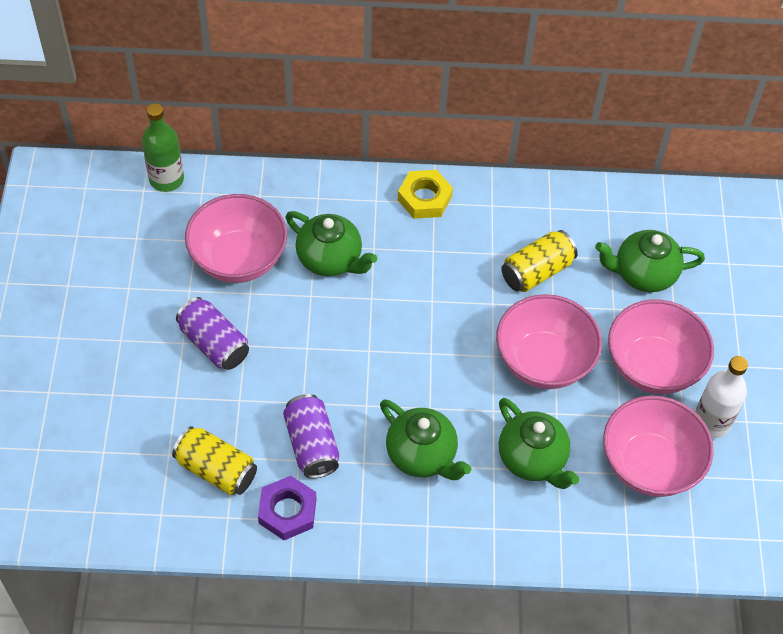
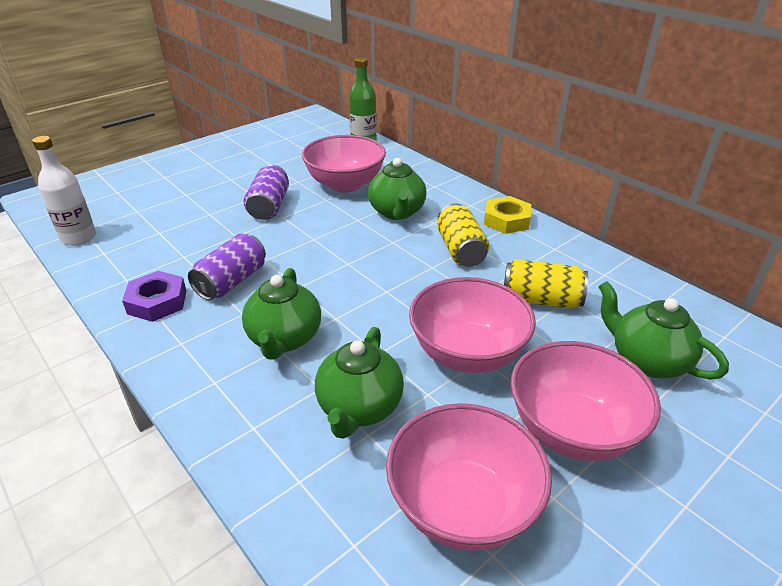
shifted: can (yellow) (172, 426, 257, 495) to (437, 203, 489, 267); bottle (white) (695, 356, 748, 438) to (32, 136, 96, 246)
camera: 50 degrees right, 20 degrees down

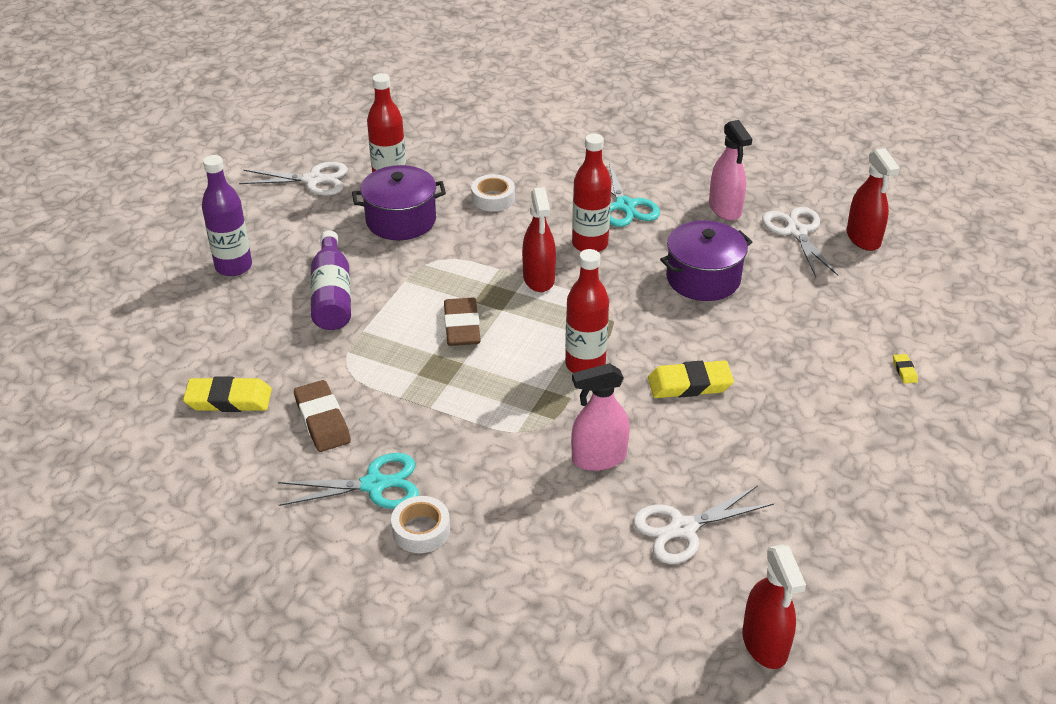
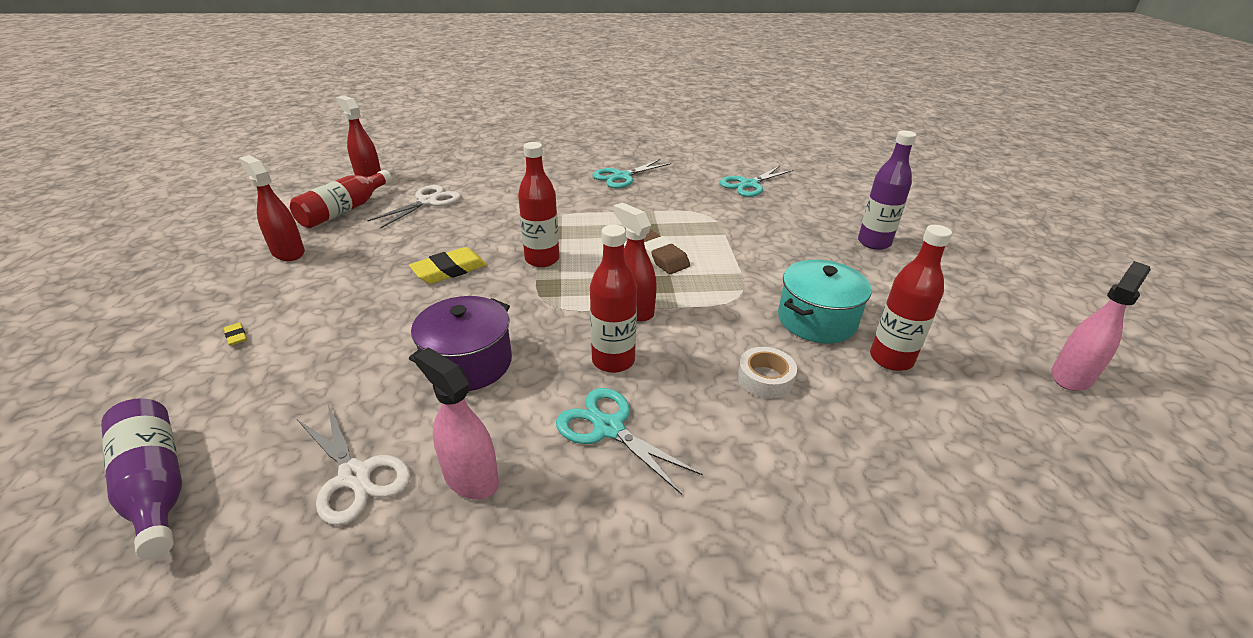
gone: scissors (white) (239, 162, 348, 196); eraser (brown) (294, 380, 351, 452); tape (white) (391, 496, 450, 553)
new: bottle (red) (290, 170, 392, 228)
shifted: bottle (purple) (310, 230, 351, 330) to (101, 398, 182, 559); spray bottle (pink) (571, 363, 630, 471) to (1051, 261, 1151, 391); spray bottle (red) (847, 148, 900, 251) to (239, 155, 305, 261)
swapped: eraser (yellow) (183, 376, 272, 412) to scissors (turquoise) (719, 166, 793, 197)
repainted: pot (purple) (352, 165, 446, 240) to pot (turquoise) (778, 260, 872, 343)
camera: 150 degrees right, 5 degrees down

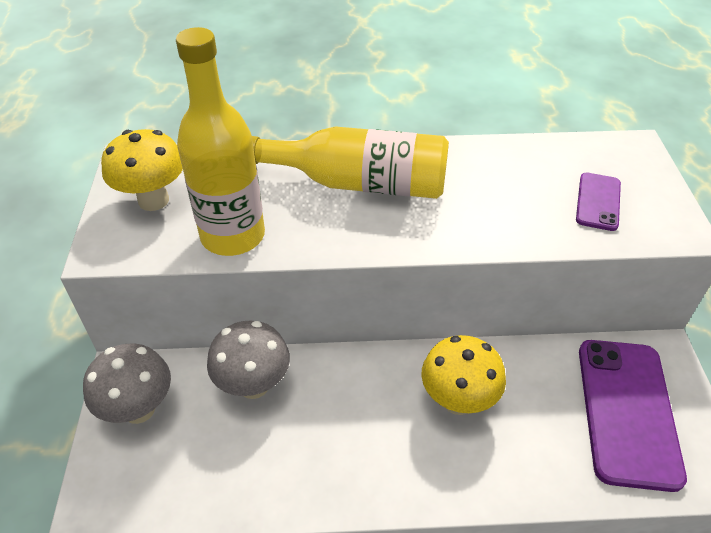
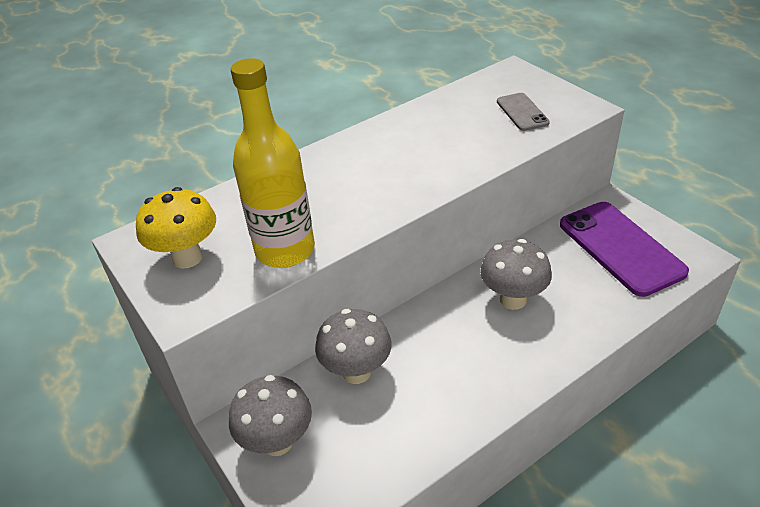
gone: bottle (yellow) (252, 126, 449, 199)
repainted: mushroom (yellow) (421, 335, 506, 415) to mushroom (grey) (480, 239, 552, 310); phone (purple) (576, 173, 621, 231) to phone (grey) (497, 93, 550, 131)
camera: 30 degrees left, 5 degrees down

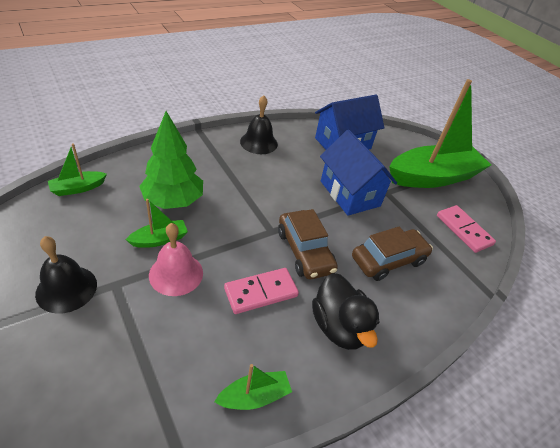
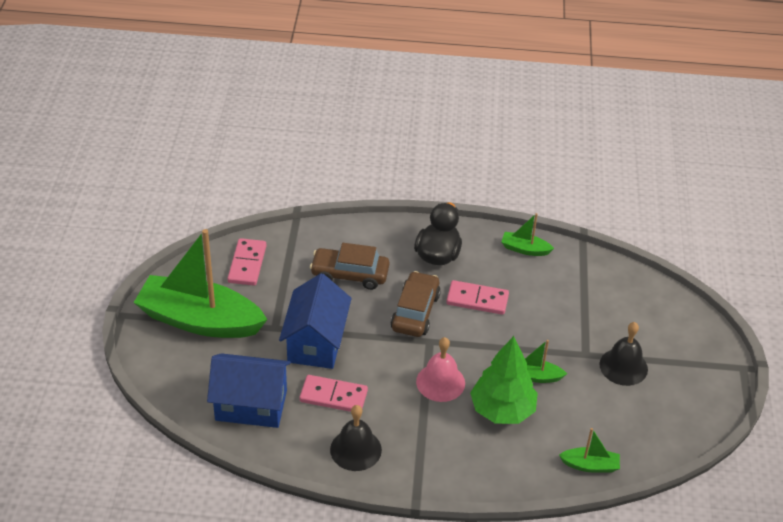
new: domino (pink) (299, 375, 368, 412)
shifted: bell (pink) (149, 223, 203, 296) to (416, 337, 465, 402)
camera: 140 degrees left, 0 degrees up

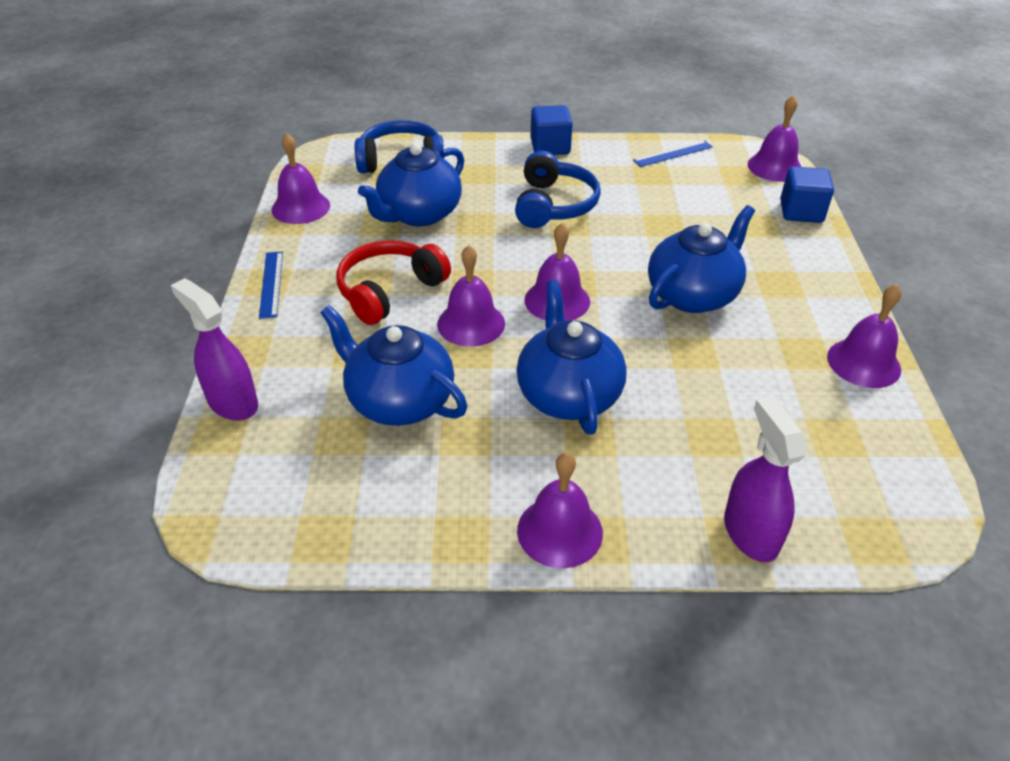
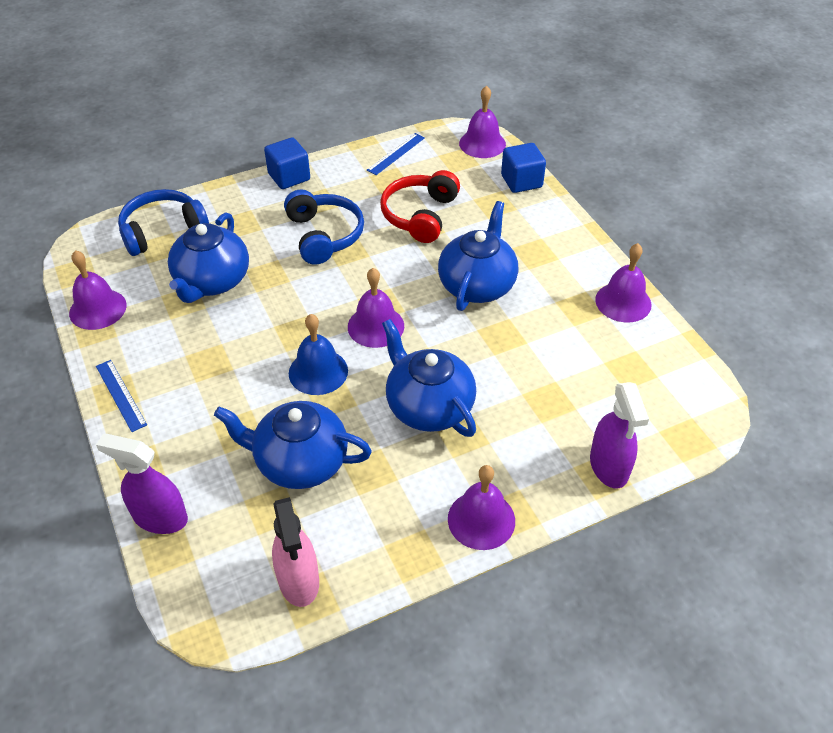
new: spray bottle (pink) (272, 497, 319, 607)
shifted: headphones (red) (336, 240, 451, 325) to (380, 170, 460, 243)
repainted: bell (purple) (437, 245, 505, 347) to bell (blue) (289, 314, 348, 395)
rotated: spray bottle (purple) (724, 397, 807, 562) = (590, 382, 649, 488) 150 degrees counterclockwise
camera: 25 degrees left, 5 degrees up

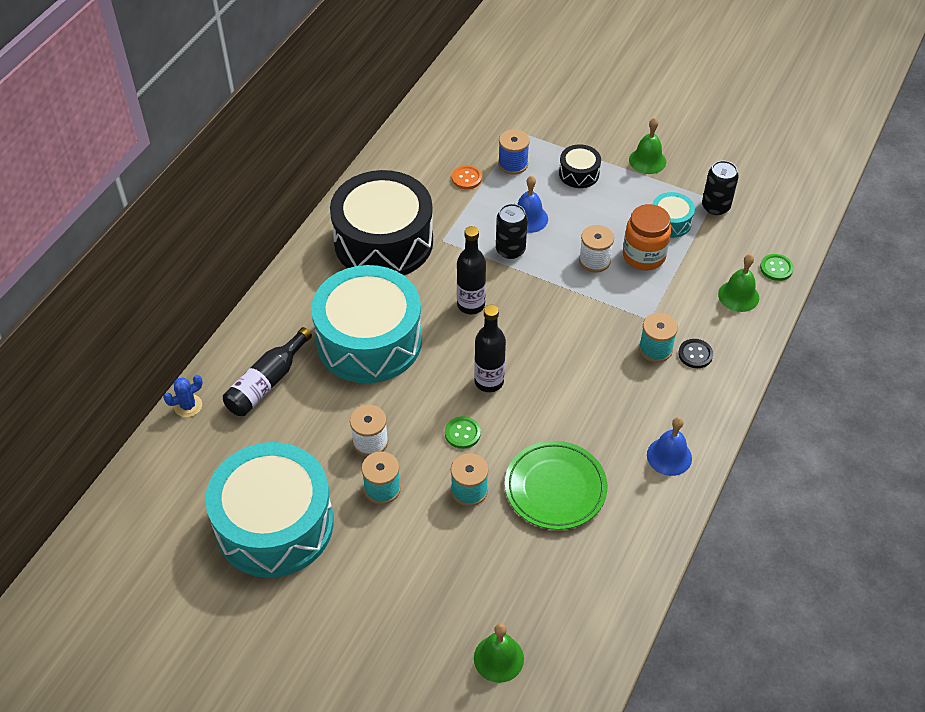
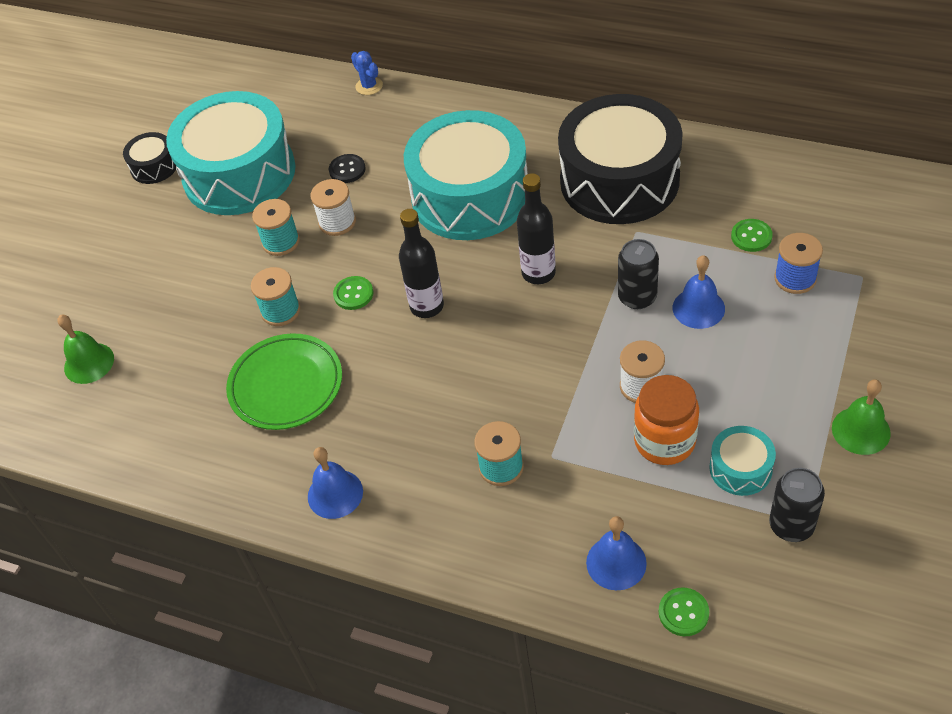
gone: bottle (black) (223, 327, 312, 416)
shifted: drum (black) (559, 144, 601, 188) to (123, 132, 176, 184); button (black) (678, 339, 713, 368) to (329, 154, 366, 183)
repainted: button (orange) (452, 165, 482, 189) to button (green) (731, 219, 773, 252); bell (green) (718, 254, 759, 312) to bell (blue) (586, 516, 647, 590)
camera: 90 degrees right, 0 degrees up

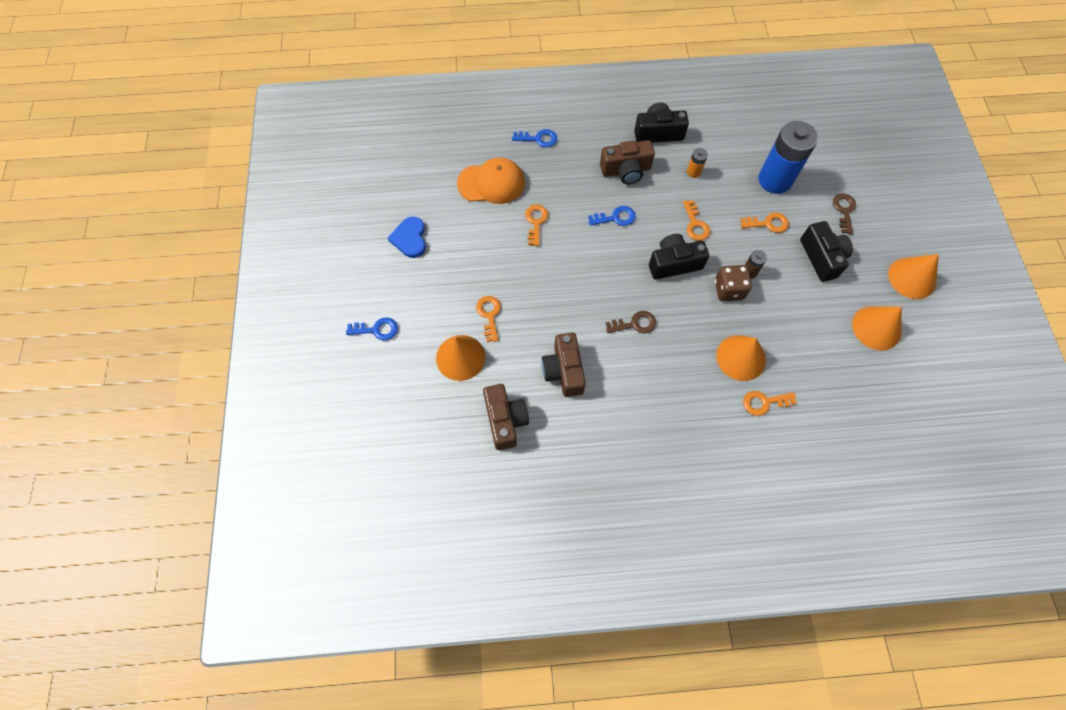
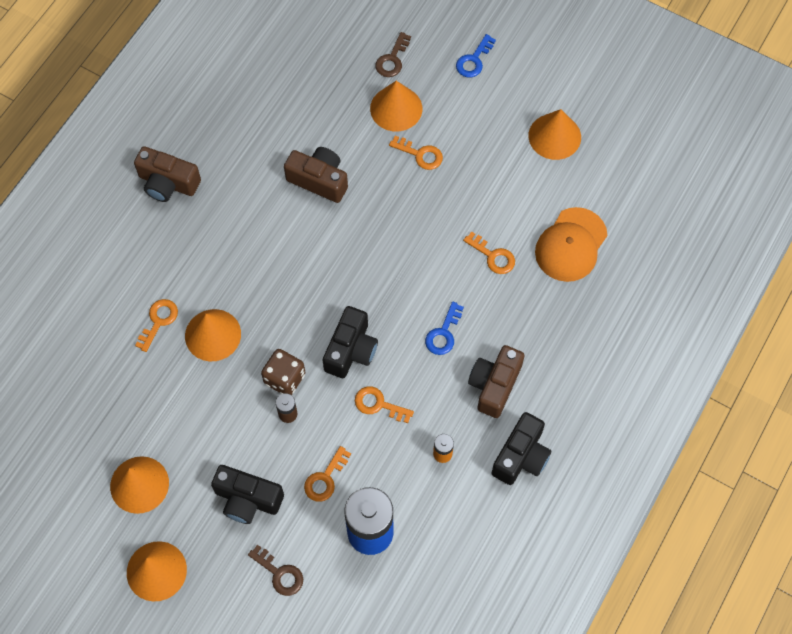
gone: key (blue) (512, 129, 557, 147)
shifted: camera (brown) (483, 384, 529, 450) to (134, 146, 201, 202); key (brown) (606, 311, 656, 334) to (375, 32, 411, 77)
swapped: heart (blue) (388, 217, 426, 258) to cone (orange) (529, 109, 581, 160)
camera: 125 degrees right, 0 degrees up

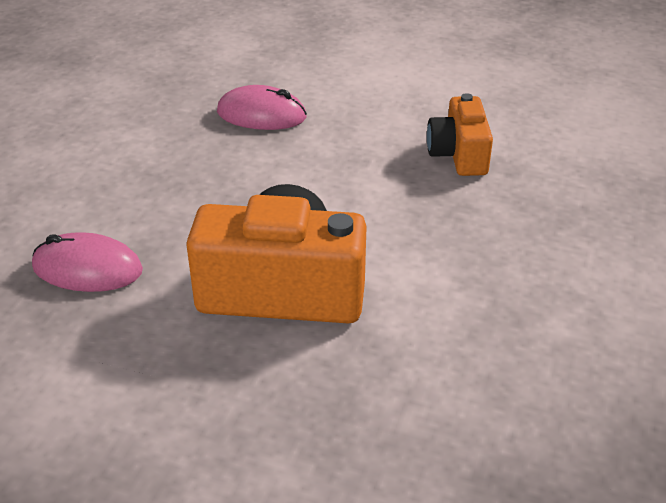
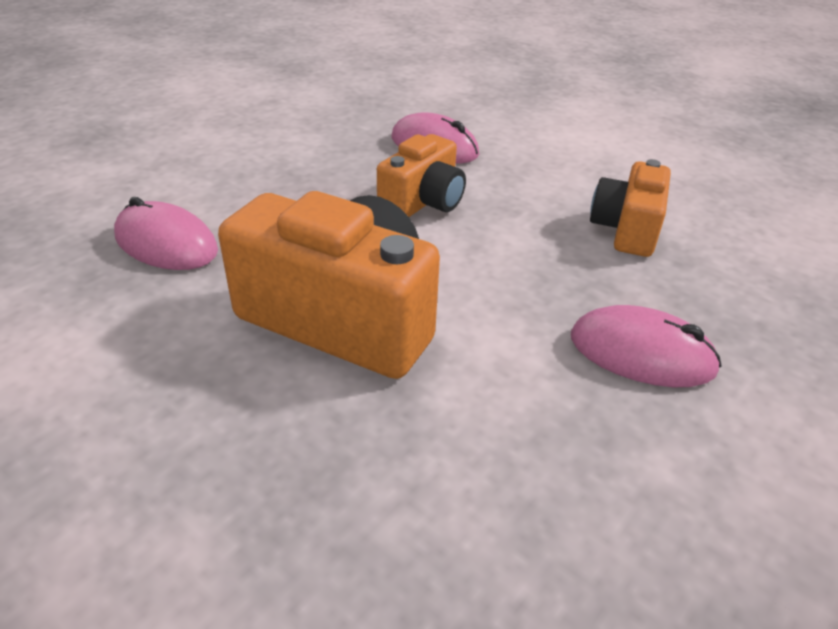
new: camera (orange) (377, 134, 466, 217); mouse (pink) (571, 305, 722, 387)
camera: 20 degrees right, 0 degrees up

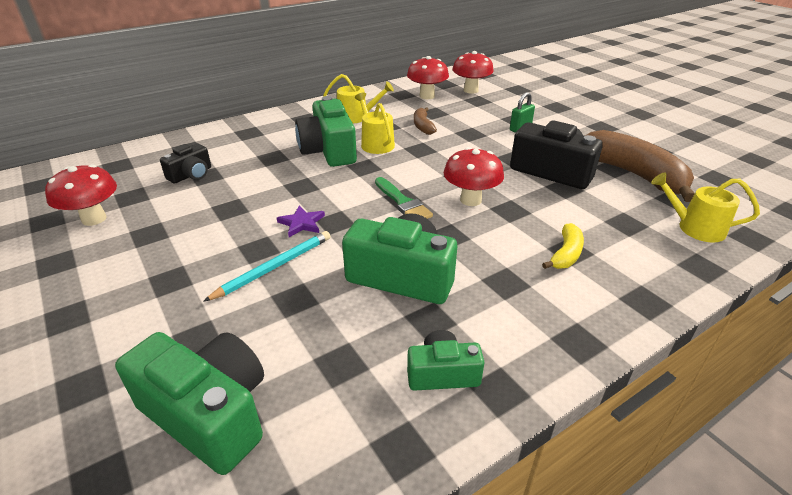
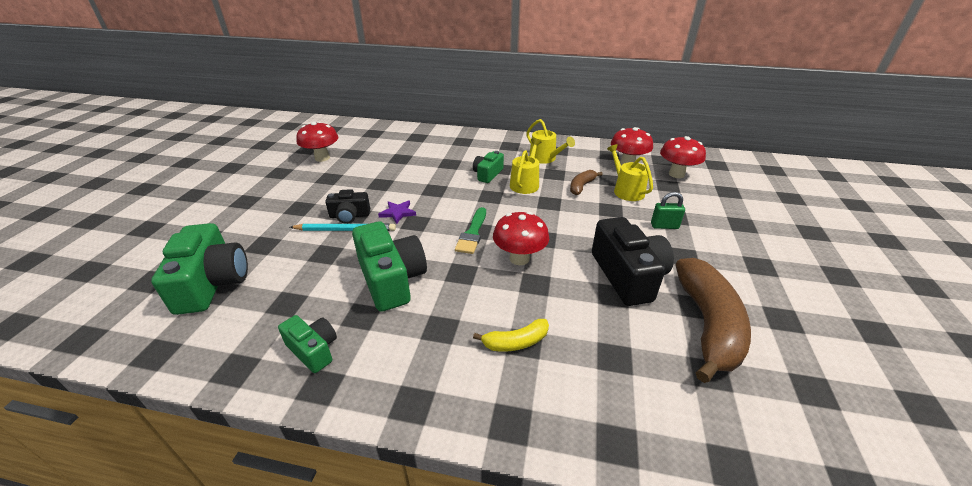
shifted: camera (black) (160, 143, 211, 183) to (325, 189, 370, 224); watering can (yellow) (651, 173, 760, 242) to (607, 144, 653, 201)
scaled: camera (green) (295, 96, 357, 167) = (473, 151, 504, 183) x0.56
camera: 45 degrees right, 0 degrees up

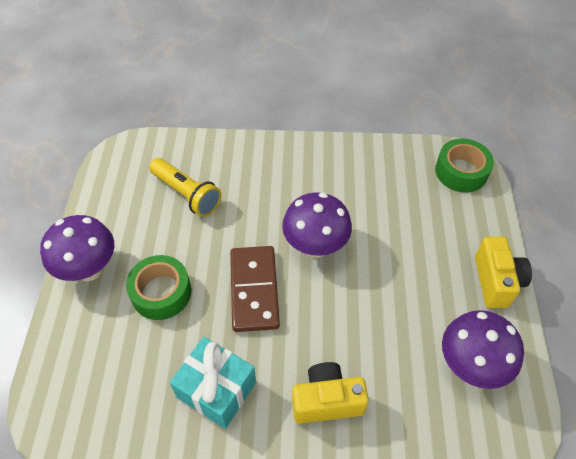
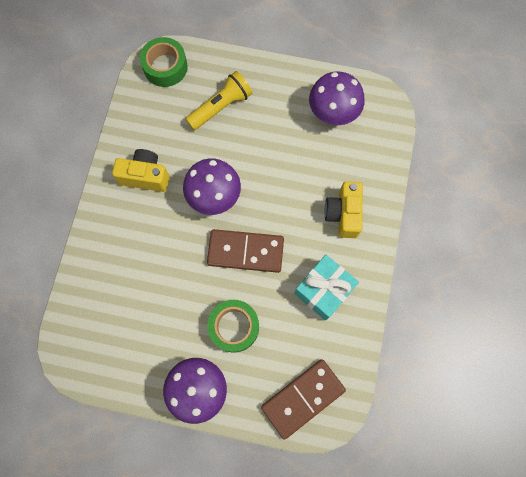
new: domino (brown) (261, 359, 346, 440)
shifted: flashlight (yellow) (149, 158, 221, 217) to (186, 71, 252, 130); camera (yellow) (475, 236, 532, 308) to (112, 149, 170, 192)
camera: 80 degrees left, 20 degrees up

